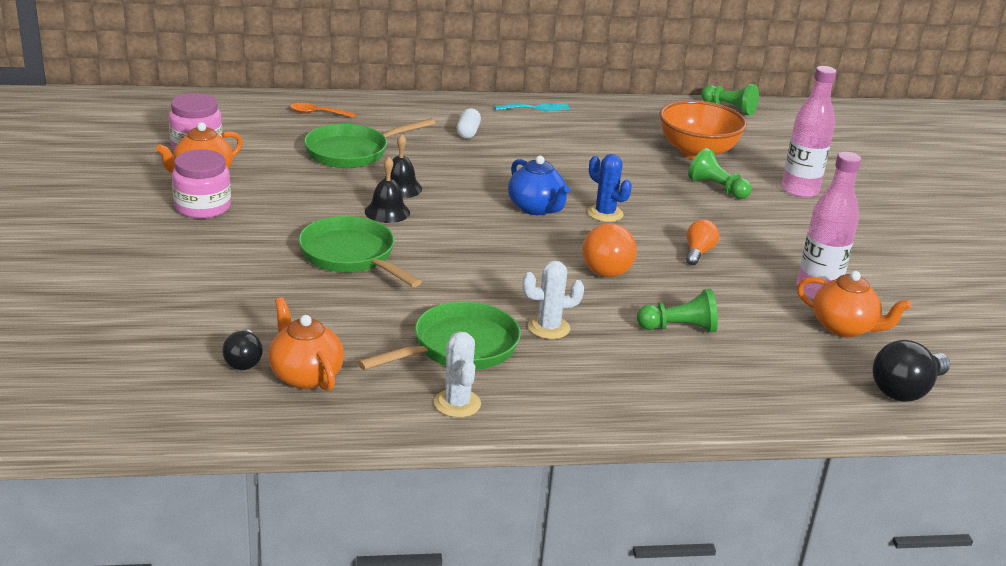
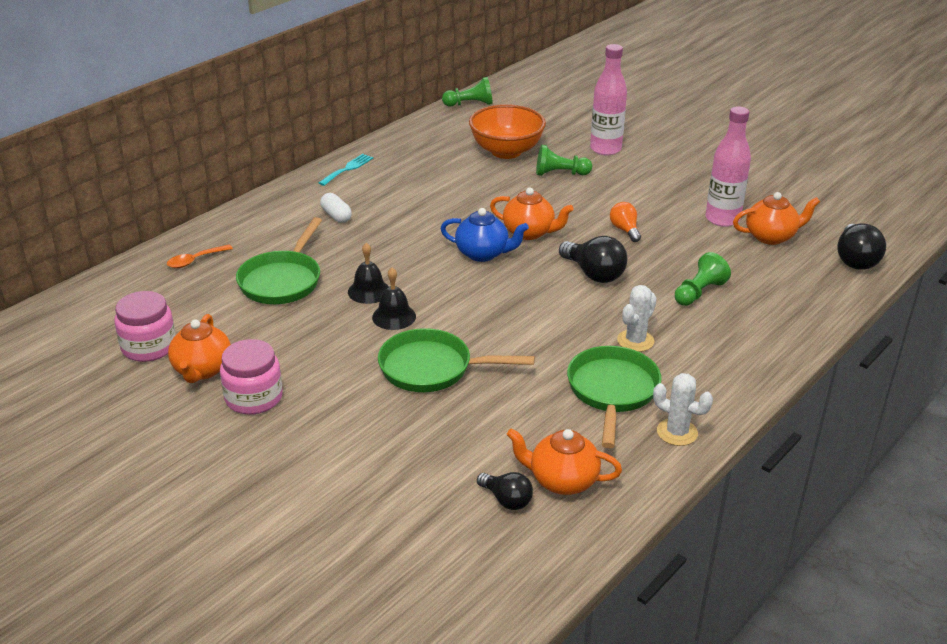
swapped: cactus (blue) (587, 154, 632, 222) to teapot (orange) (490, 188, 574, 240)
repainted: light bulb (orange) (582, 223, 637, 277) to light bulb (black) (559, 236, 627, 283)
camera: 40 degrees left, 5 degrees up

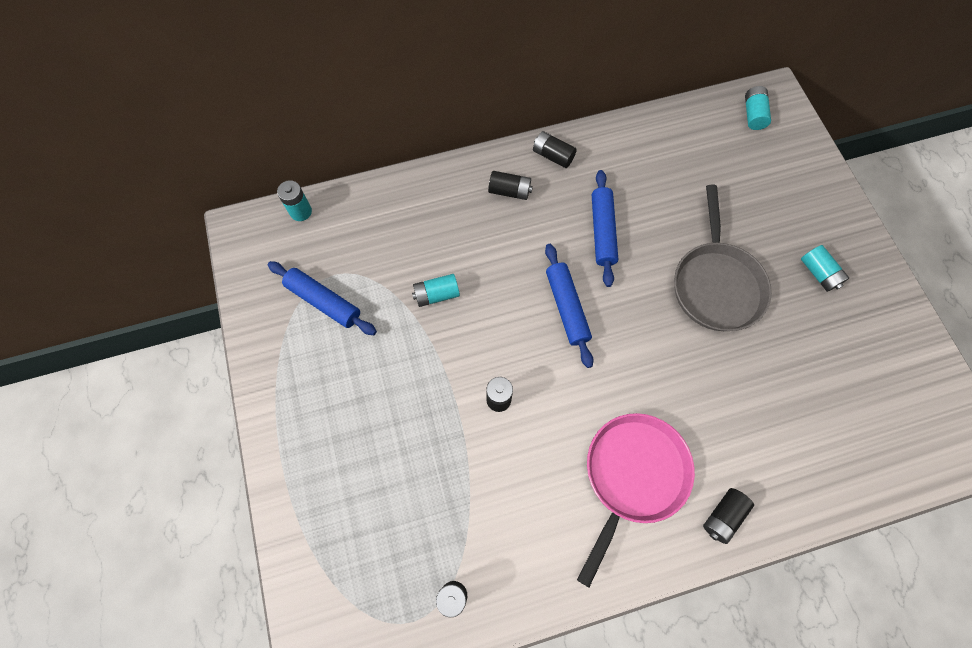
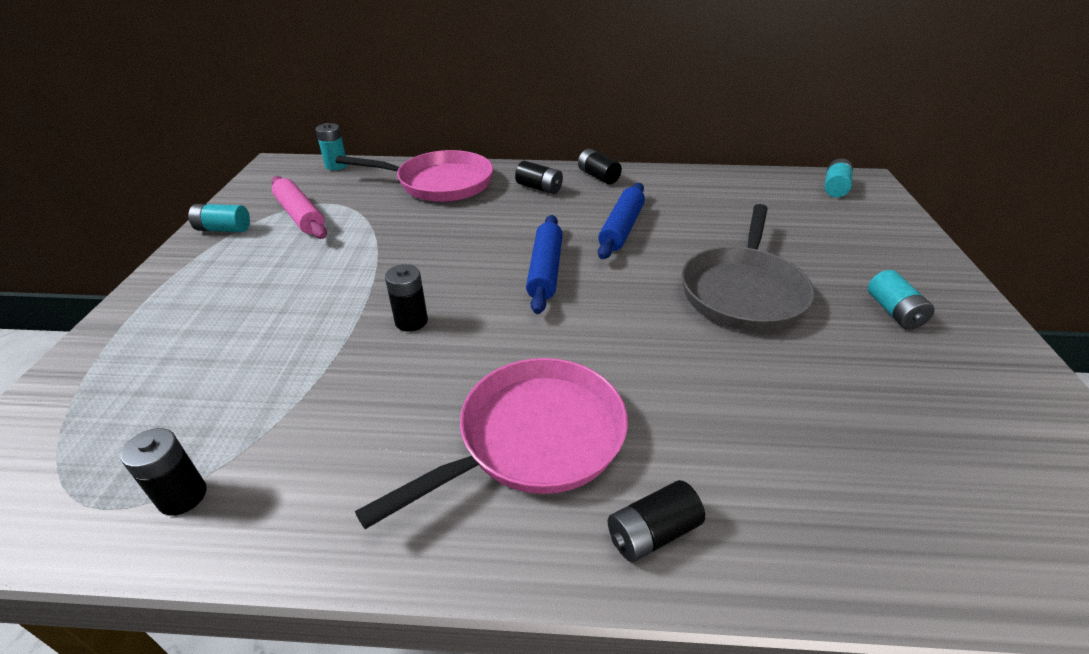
new: pan (pink) (335, 150, 493, 202)
shifted: battery (turquoise) (412, 274, 460, 307) to (188, 204, 250, 232)
repainted: rolling pin (blue) (268, 261, 377, 335) to rolling pin (pink) (271, 176, 327, 239)
camera: 20 degrees right, 30 degrees down

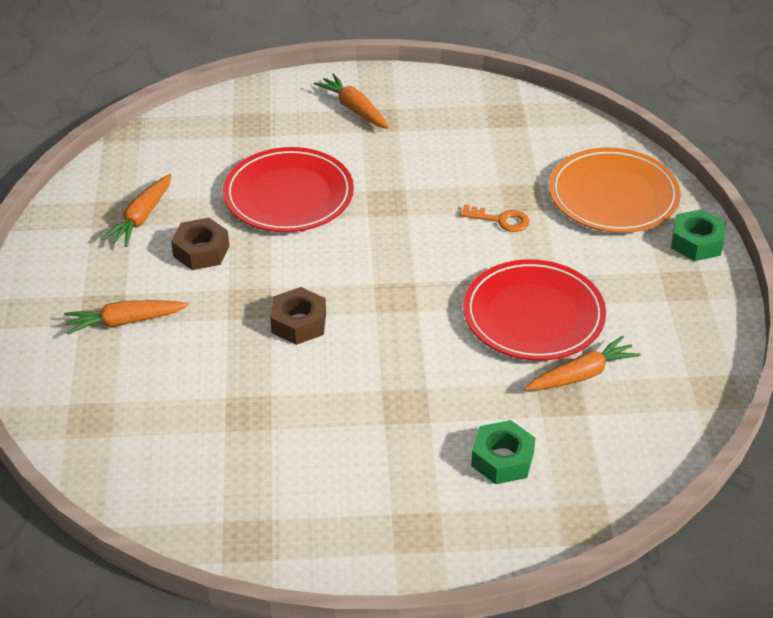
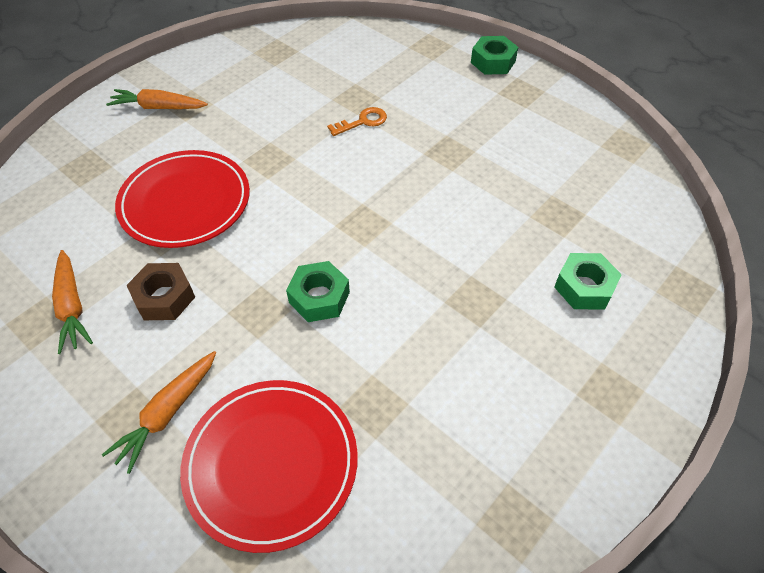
gone: carrot (orange) (524, 336, 641, 391); plate (orange) (549, 148, 680, 233)
shifted: plate (red) (463, 259, 606, 361) to (180, 380, 358, 553)
repainted: nut (brown) (270, 287, 326, 345) to nut (green) (286, 261, 350, 322)
camera: 45 degrees left, 10 degrees up

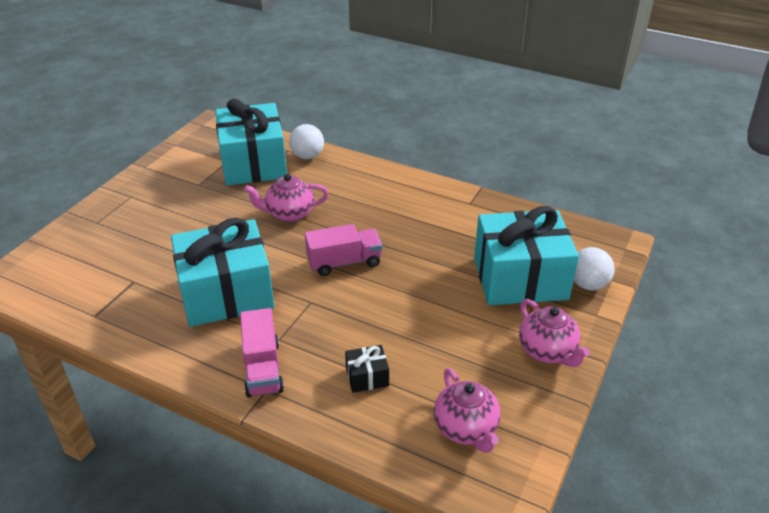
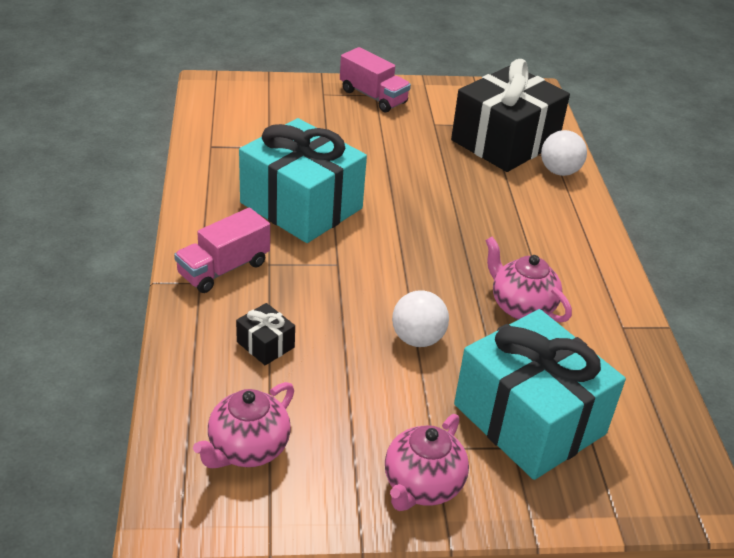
shifted: teapot (pink) (244, 173, 329, 222) to (485, 237, 572, 322); truck (pink) (305, 224, 382, 276) to (340, 47, 411, 112); ball (white) (574, 247, 615, 290) to (392, 290, 449, 347)
repainted: gift (turquoise) (215, 98, 287, 186) to gift (black) (451, 59, 570, 172)
camera: 55 degrees right, 0 degrees up

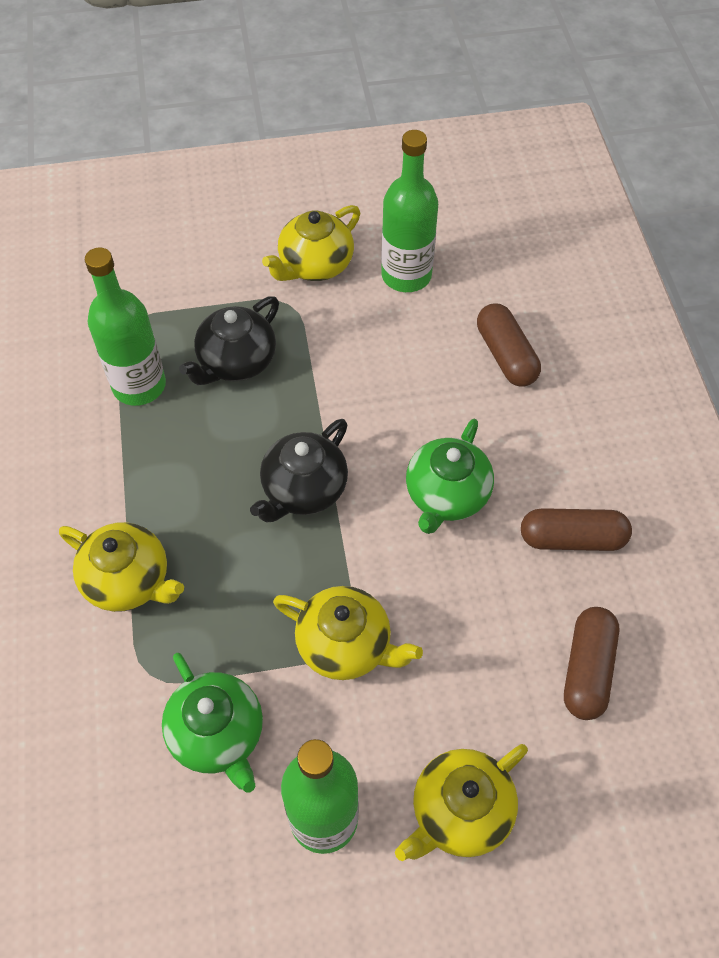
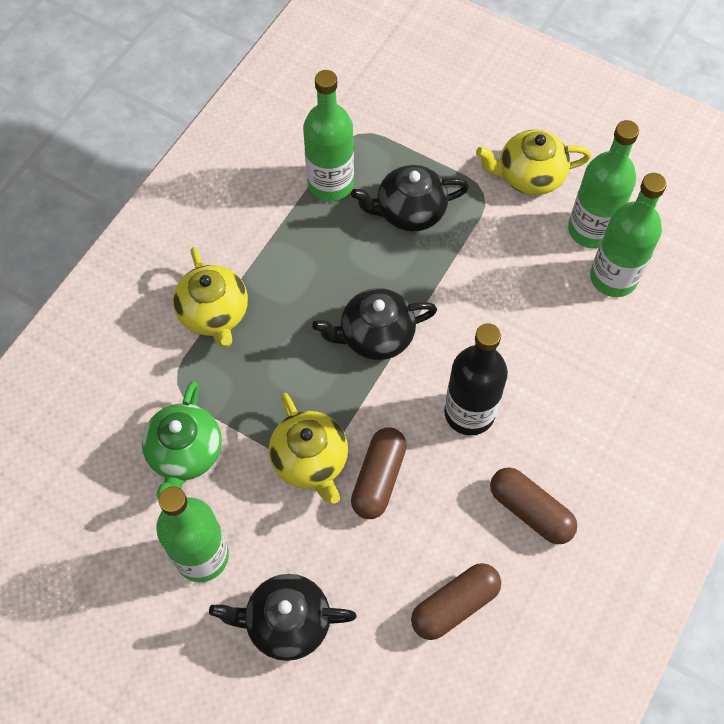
new: bottle (green) (590, 173, 667, 297)
shifted: capsule (brown) (477, 303, 541, 387) to (351, 427, 407, 519)
swapped: teapot (green) (406, 419, 494, 534) to bottle (black) (444, 323, 508, 436)
repainted: teapot (yellow) (395, 744, 528, 861) to teapot (black) (209, 574, 357, 661)
camera: 40 degrees right, 5 degrees up

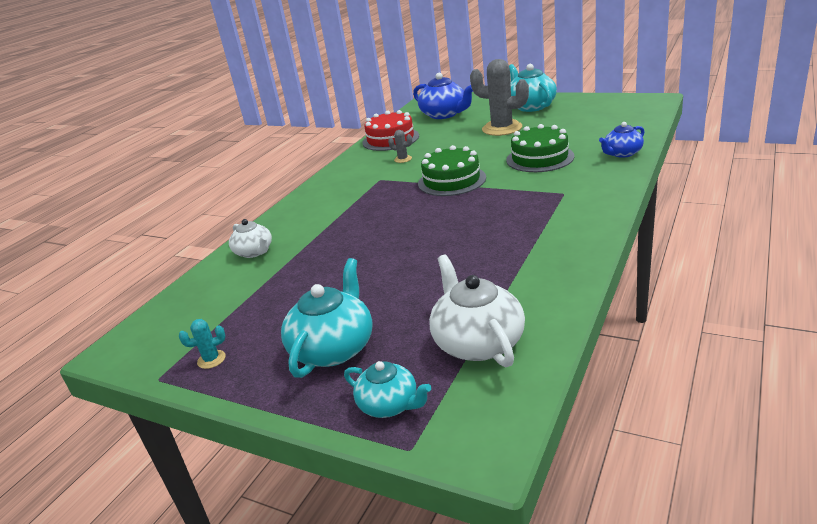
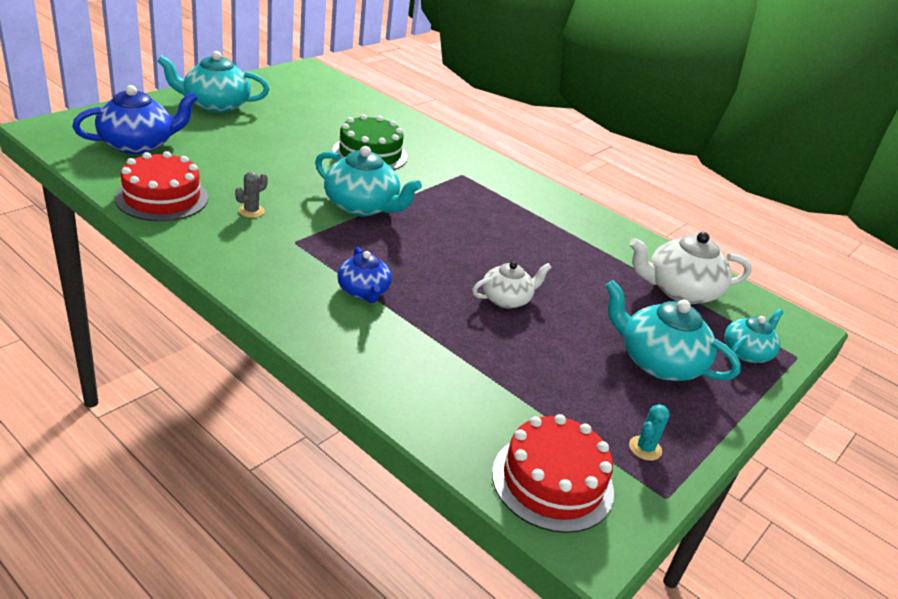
gone: cactus (grey) (470, 59, 529, 136)
new: cake (red) (492, 414, 614, 533)
shifted: teapot (white) (229, 219, 272, 258) to (472, 261, 552, 309); teapot (blue) (599, 122, 644, 158) to (337, 247, 392, 303)
swapped: cake (green) (418, 145, 486, 196) to teapot (turquoise) (315, 146, 422, 216)
rotated: cactus (turquoise) (179, 319, 226, 369) = (629, 404, 670, 461) 45 degrees clockwise
camera: 85 degrees left, 5 degrees up

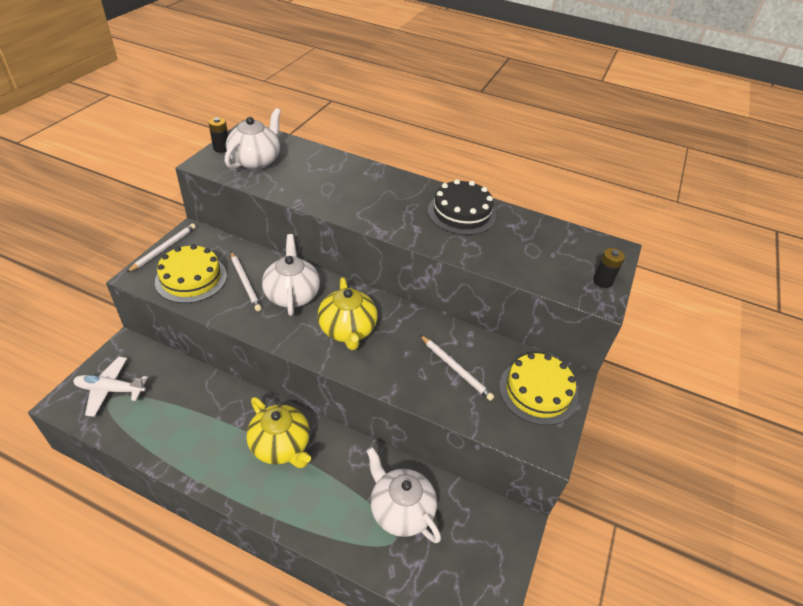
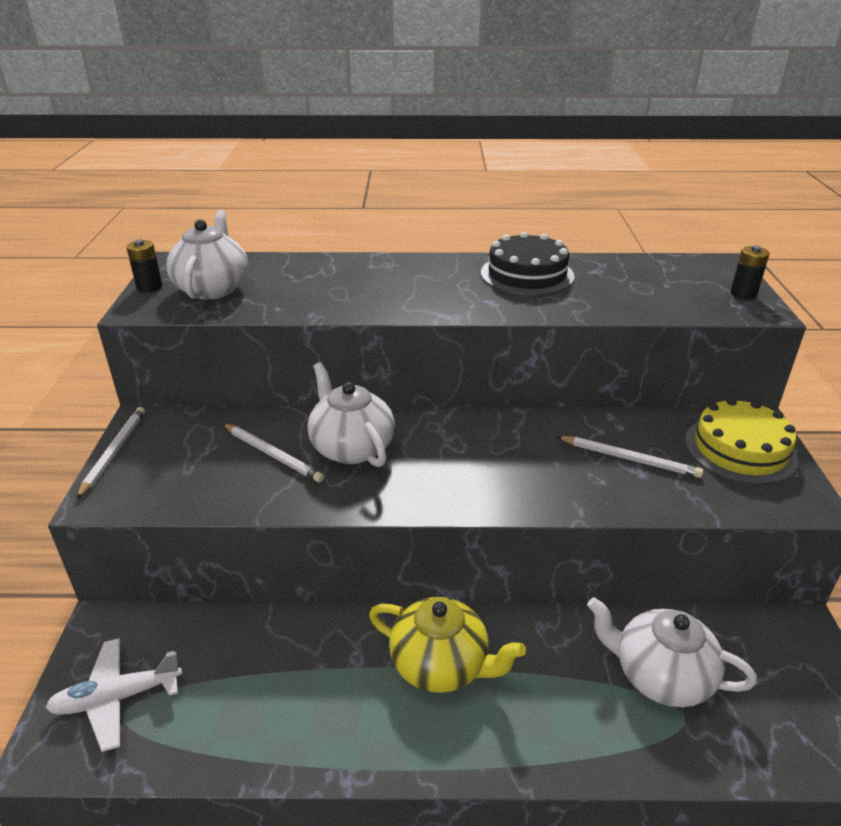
gone: cake (yellow) (155, 244, 227, 303); teapot (yellow) (318, 277, 378, 350)
camera: 20 degrees left, 10 degrees down

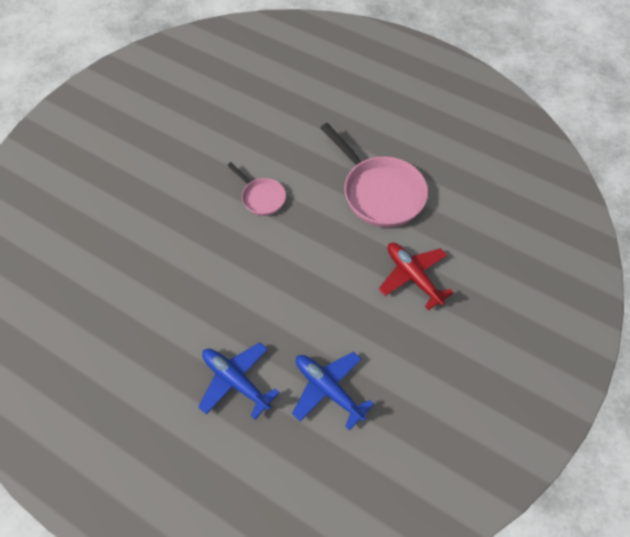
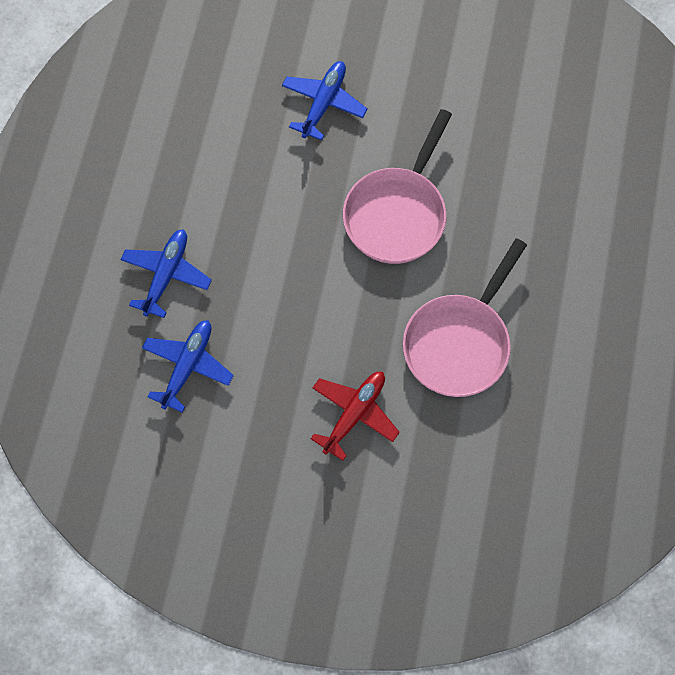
new: plane (blue) (282, 61, 368, 141)
scaled: pan (pink) (227, 162, 286, 216) = (343, 109, 452, 264) x1.88
camera: 70 degrees right, 10 degrees up

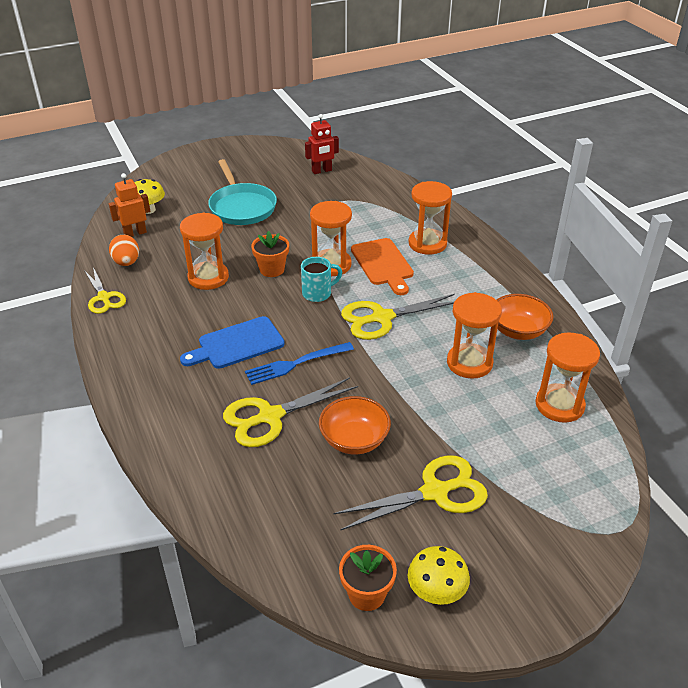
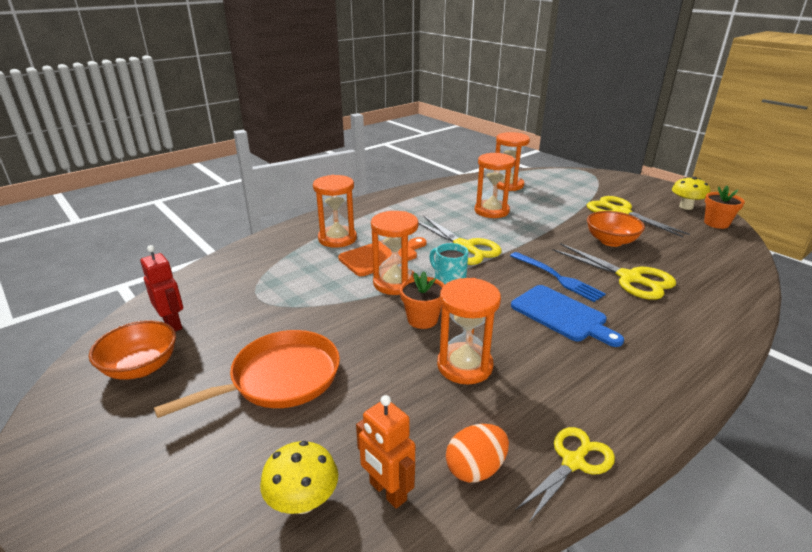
shifted: bowl (orange) (496, 294, 554, 340) to (89, 320, 176, 380)
repainted: pan (turquoise) (208, 159, 277, 225) to pan (orange) (154, 330, 340, 418)
camera: 105 degrees left, 10 degrees down

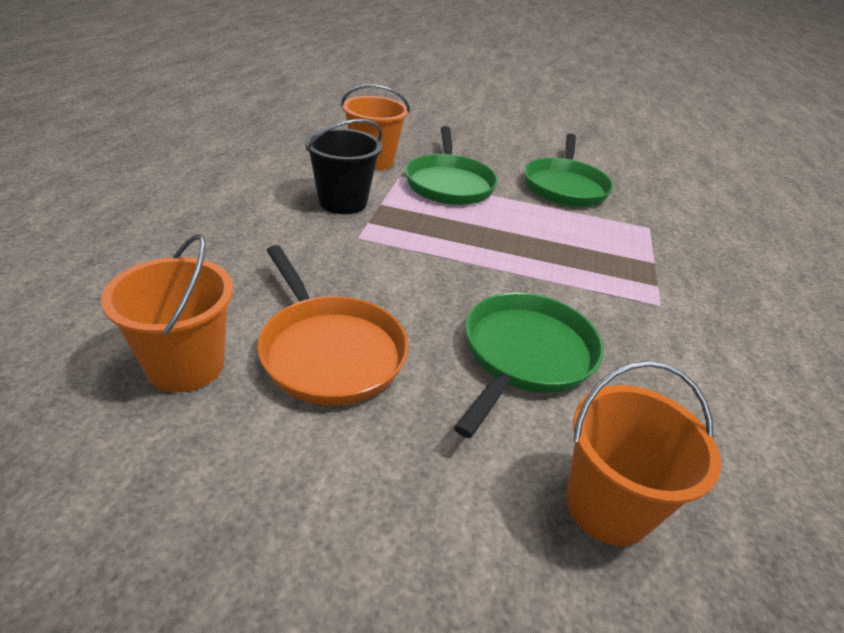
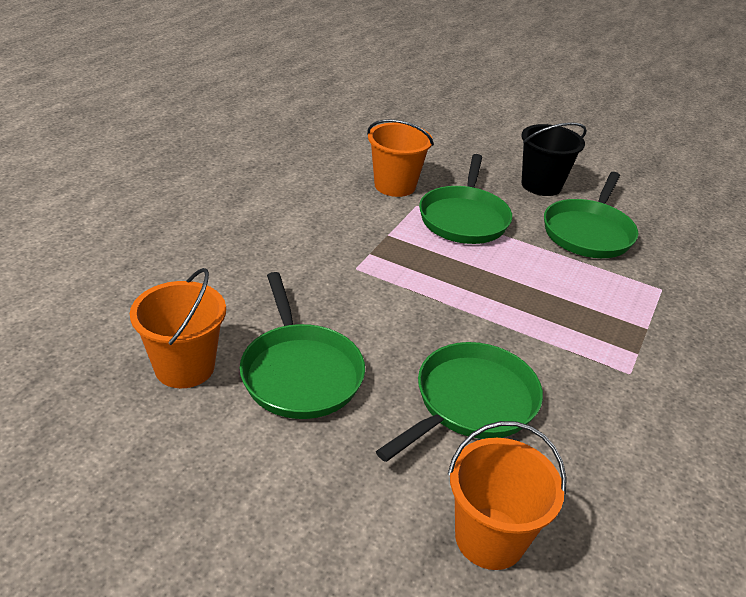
shifted: bucket (black) (305, 119, 382, 214) to (521, 123, 587, 196)
repainted: pan (orange) (257, 245, 409, 405) to pan (green) (240, 272, 365, 419)
camera: 15 degrees right, 0 degrees up

